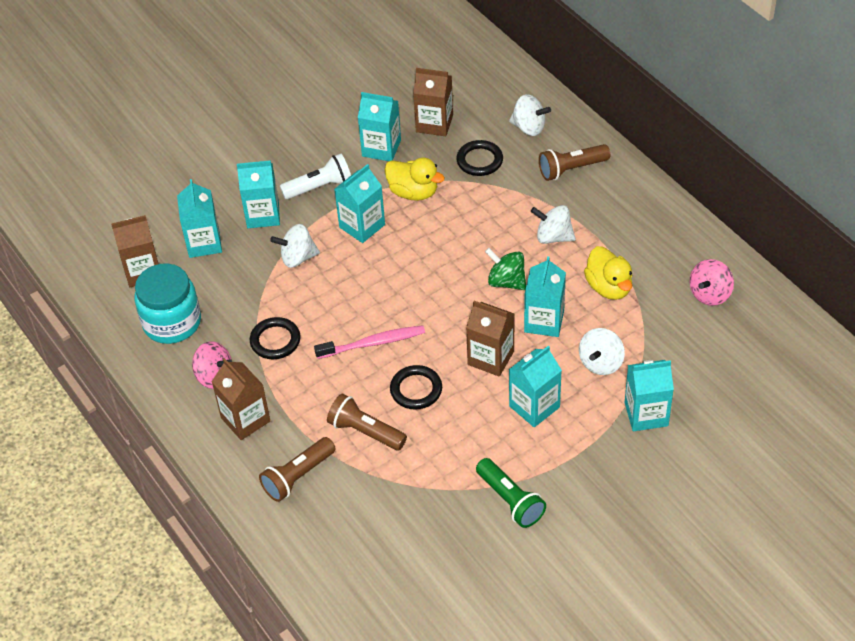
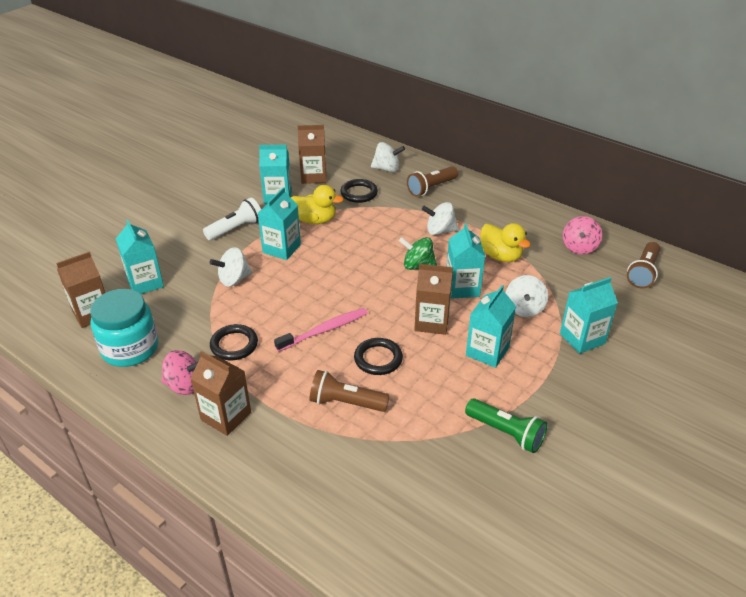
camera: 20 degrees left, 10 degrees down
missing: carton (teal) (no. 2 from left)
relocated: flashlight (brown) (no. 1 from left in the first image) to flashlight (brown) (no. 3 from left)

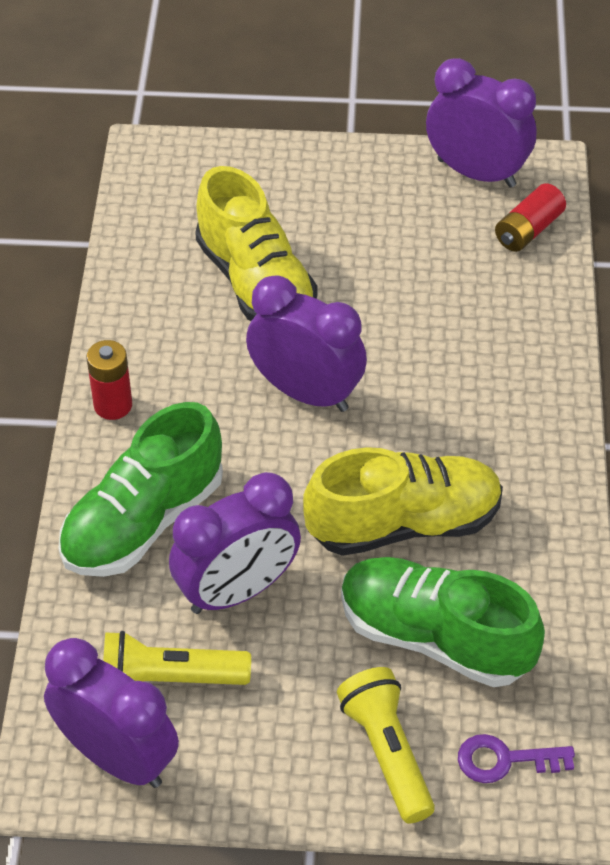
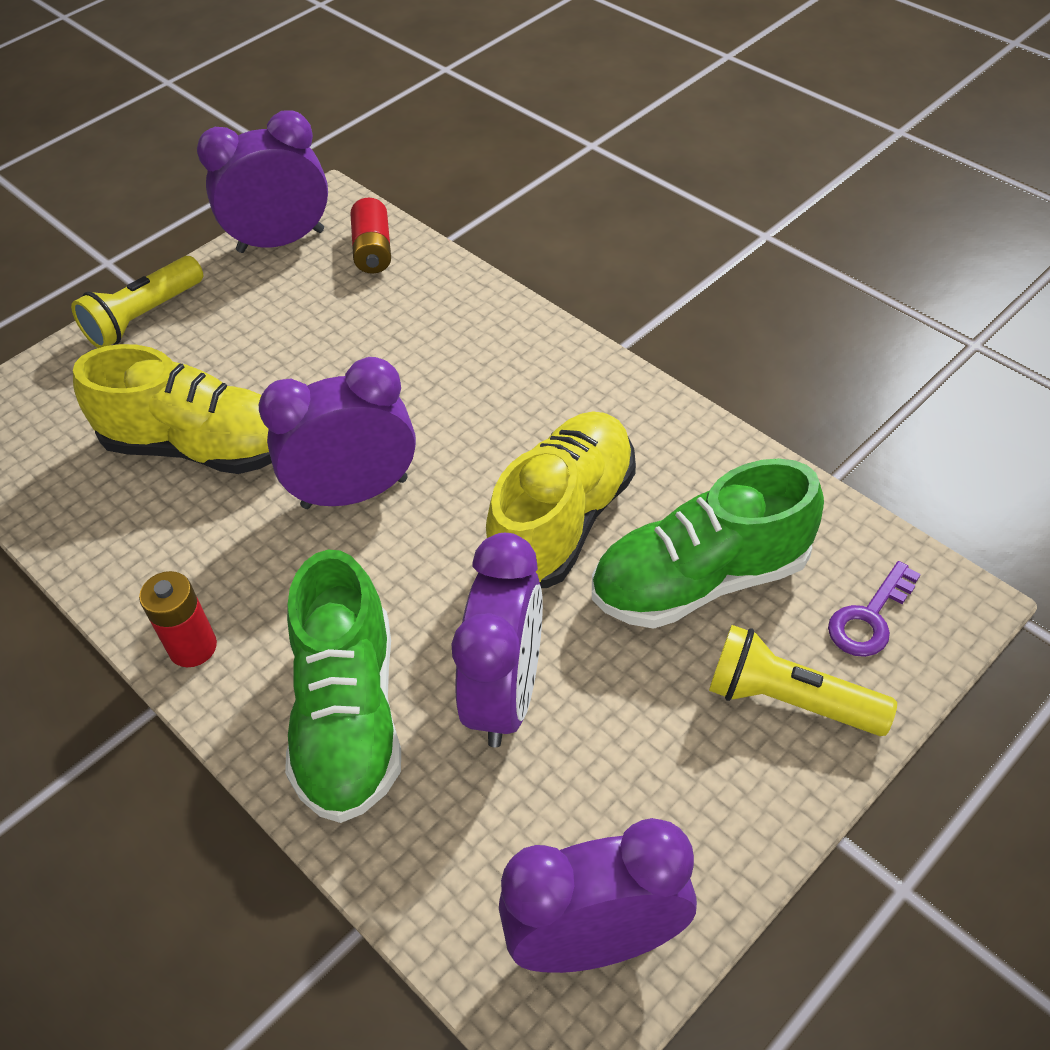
camera: 45 degrees left, 0 degrees up
relocated: flashlight (bright yellow) (no. 1 from left)

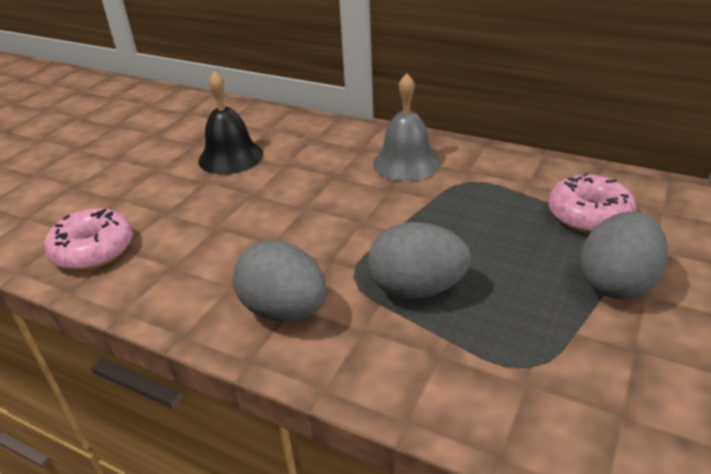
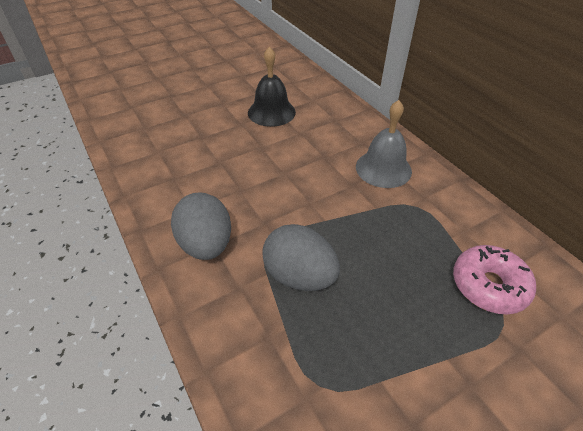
camera: 30 degrees right, 10 degrees up
missing: doughnut (rose-pink) (no. 1 from left); egg shape (gray) (no. 3 from left)

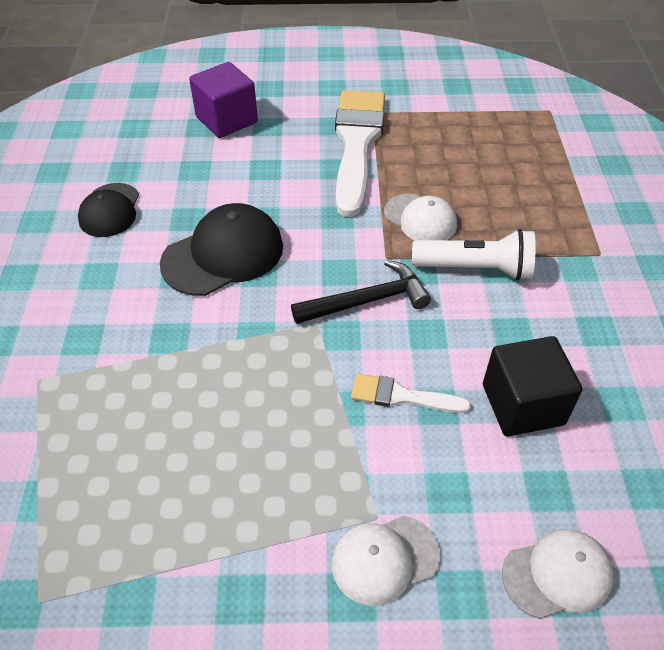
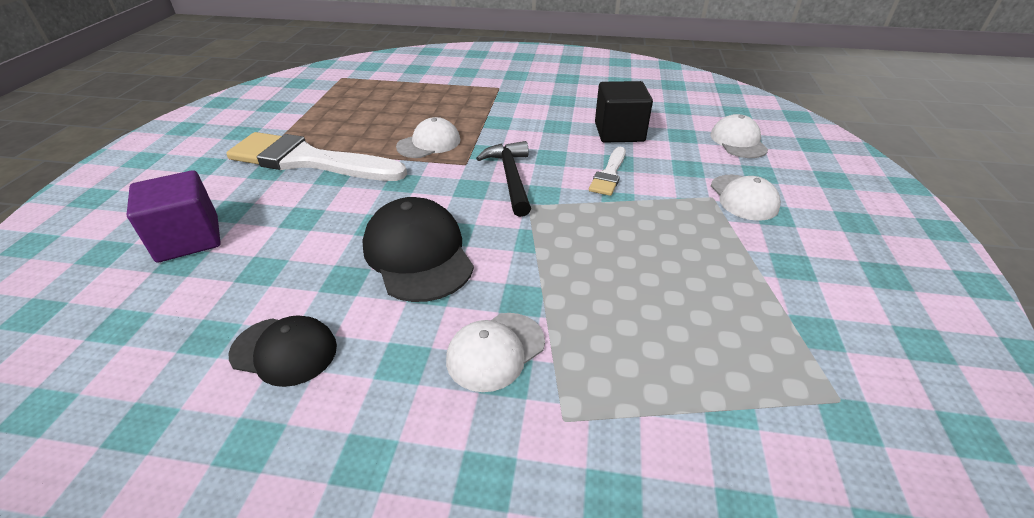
camera: 80 degrees left, 10 degrees down
missing: flashlight (snow-white)
appeared: cap (snow-white) (no. 2 from left)

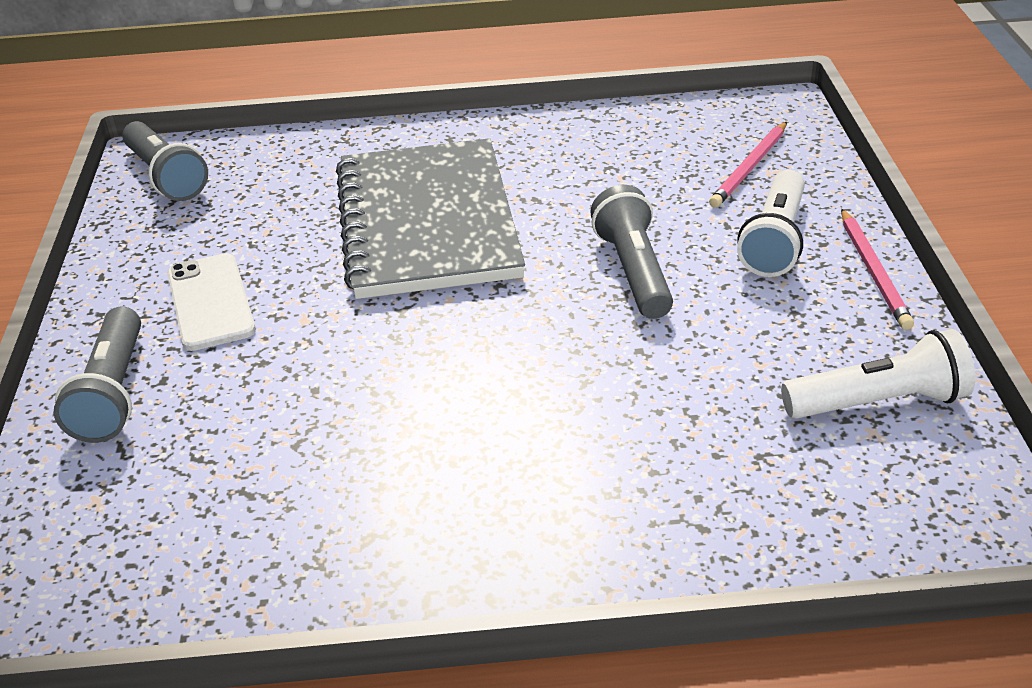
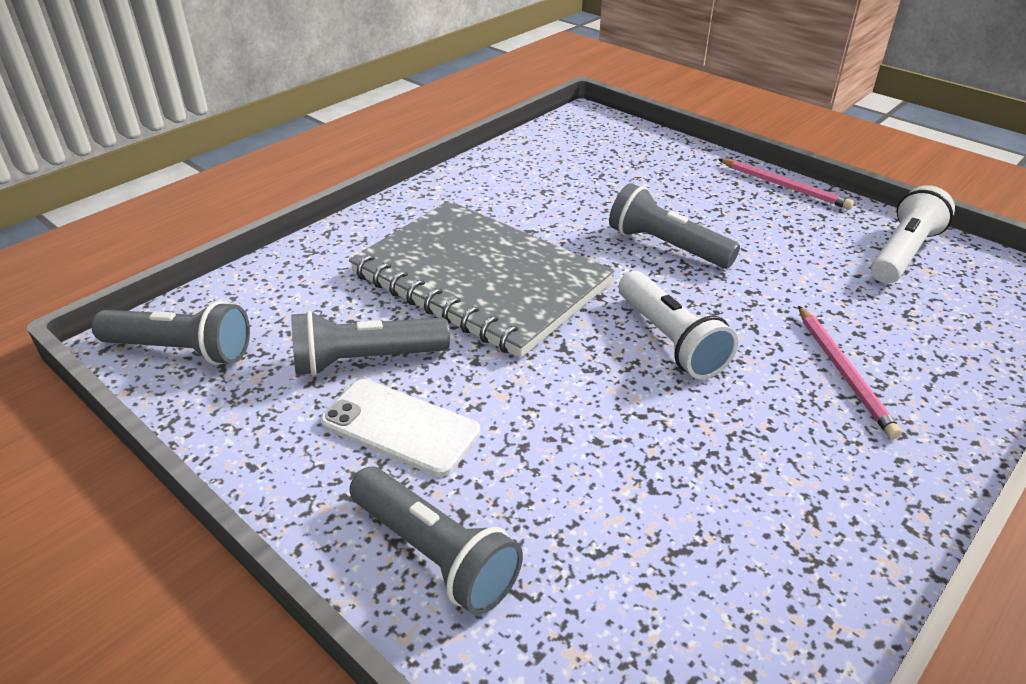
camera: 45 degrees left, 0 degrees up
appeared: flashlight (gray) (no. 2 from left)
relocated: flashlight (snow-white) (no. 1 from left); wooden pencil (rose-pink) (no. 1 from left in the first image) to wooden pencil (rose-pink) (no. 2 from left)

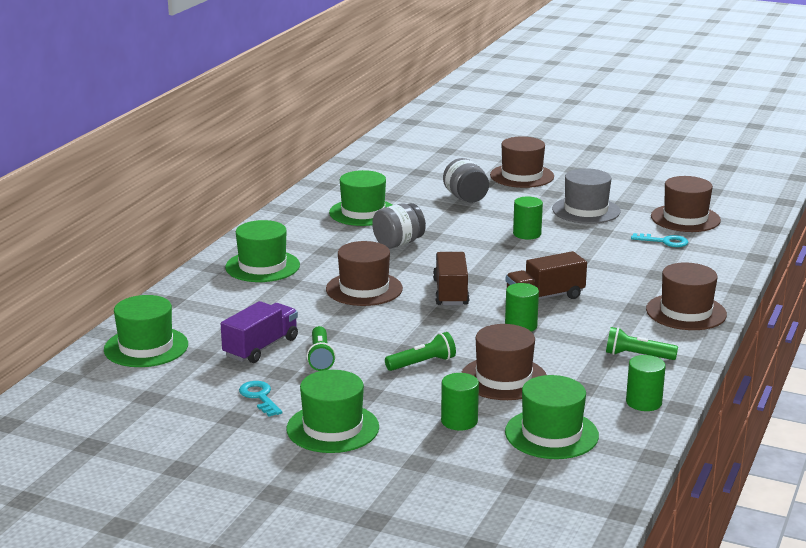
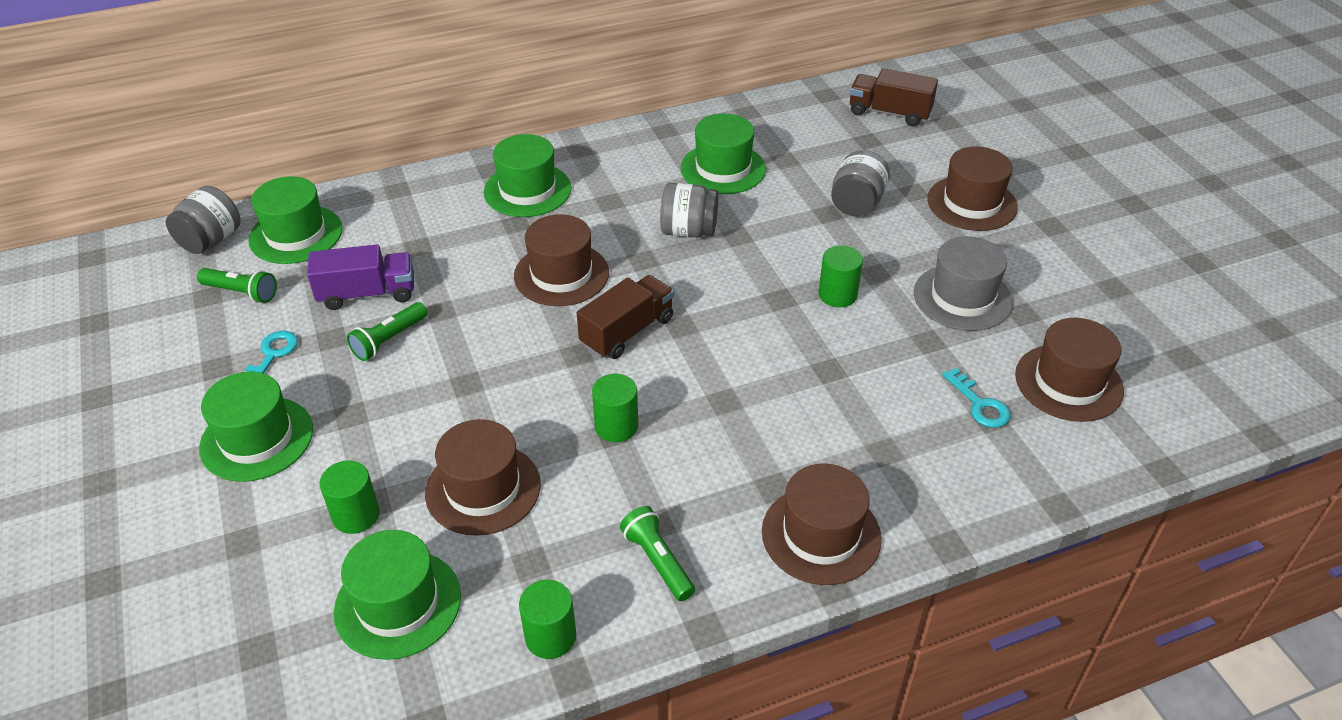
camera: 45 degrees right, 20 degrees up
appeared: preserve jar (gray) (no. 1 from left)
relocated: flashlight (emerald) (no. 2 from left in the first image) to flashlight (emerald) (no. 1 from left); truck (brown) (no. 2 from left)

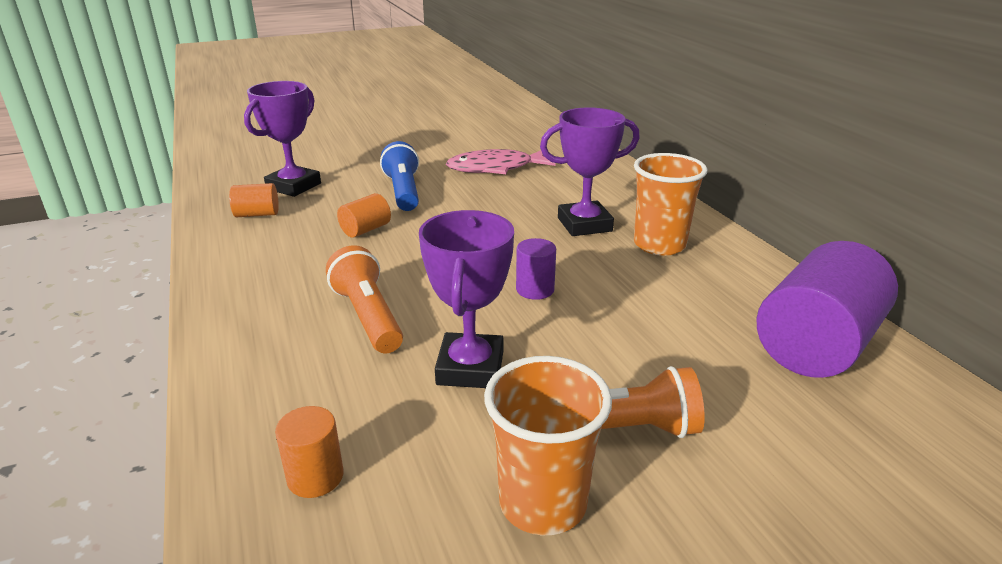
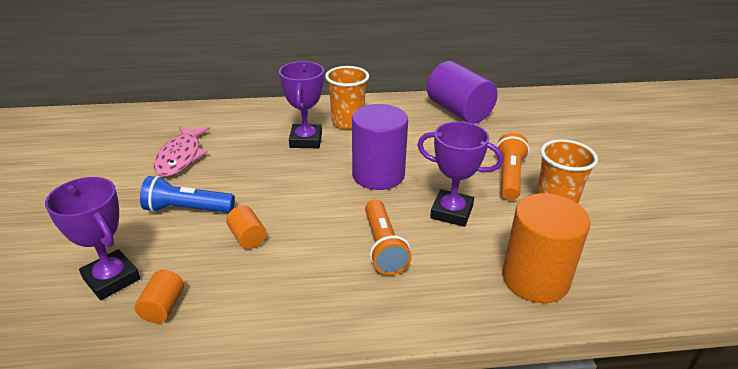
camera: 75 degrees left, 5 degrees up
spun: flashlight (bright orange) (no. 1 from left) 90 degrees counterclockwise
size: cylinder shape (royal purple) (no. 1 from left) x2.16; cylinder shape (bright orange) (no. 2 from left in the first image) x2.16

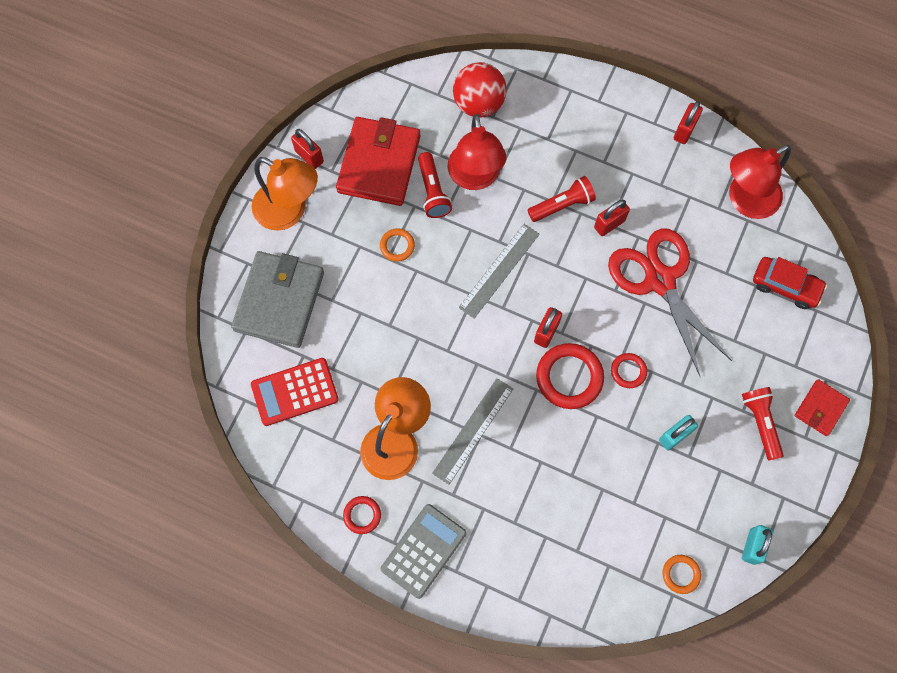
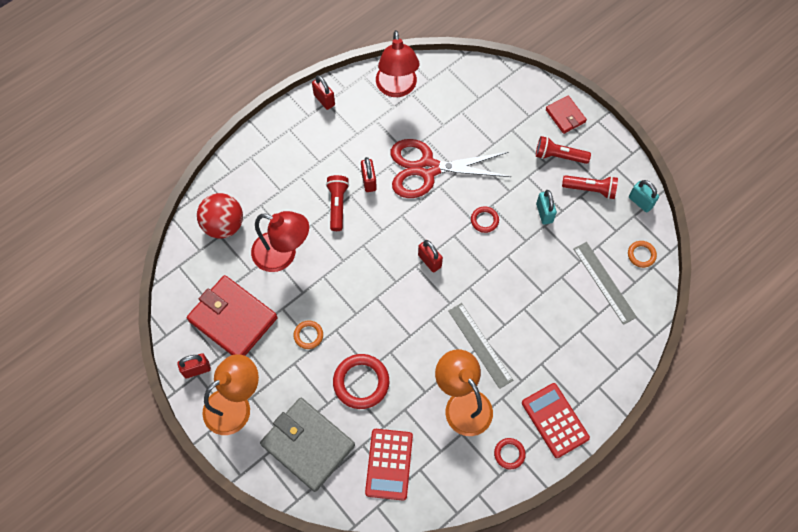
camera: 65 degrees left, 5 degrees down
missing: car (crimson)
relocated: ring (crimson) (no. 2 from left in the first image) to ring (crimson) (no. 1 from left); flashlight (crimson) (no. 1 from left in the first image) to flashlight (crimson) (no. 3 from left); ruler (gray) (no. 2 from left)
colour: calculator (gray) to calculator (crimson) (no. 2 from left)

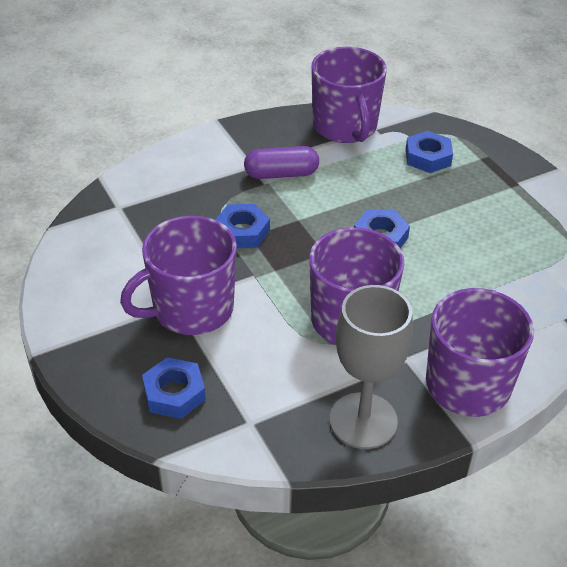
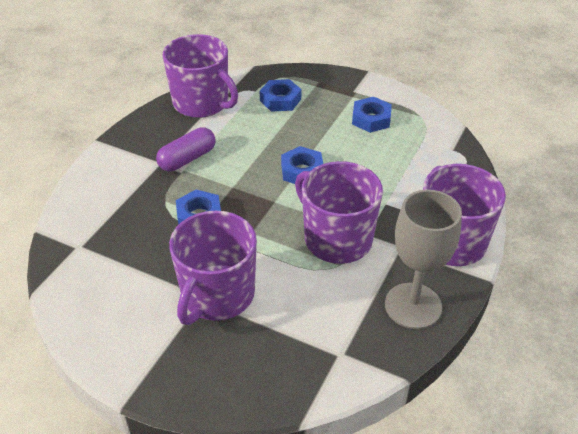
camera: 35 degrees left, 0 degrees up
relocated: nut (cobalt) (no. 1 from left in the first image) to nut (cobalt) (no. 4 from left)

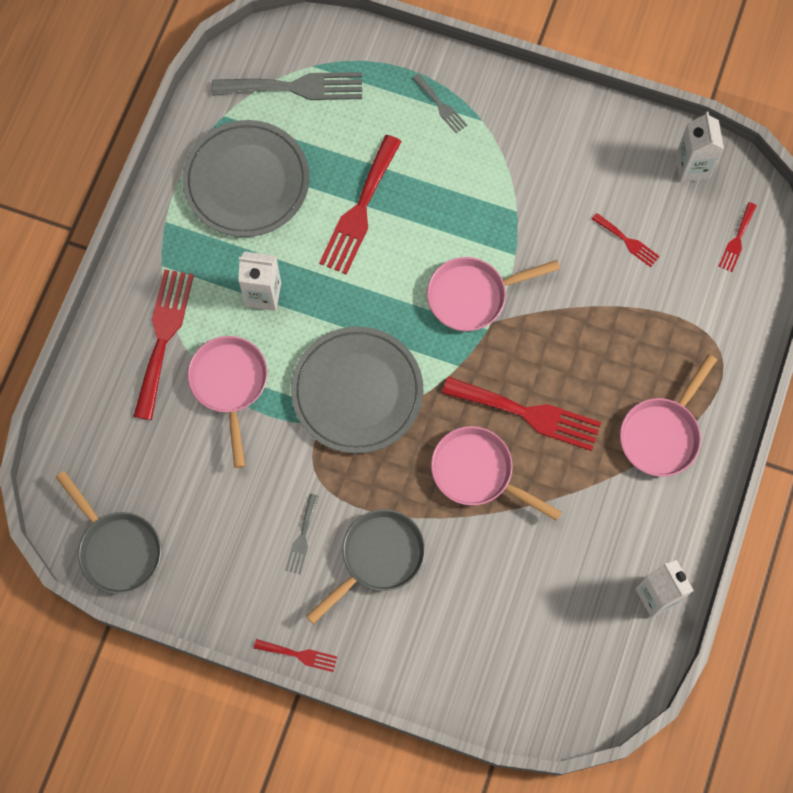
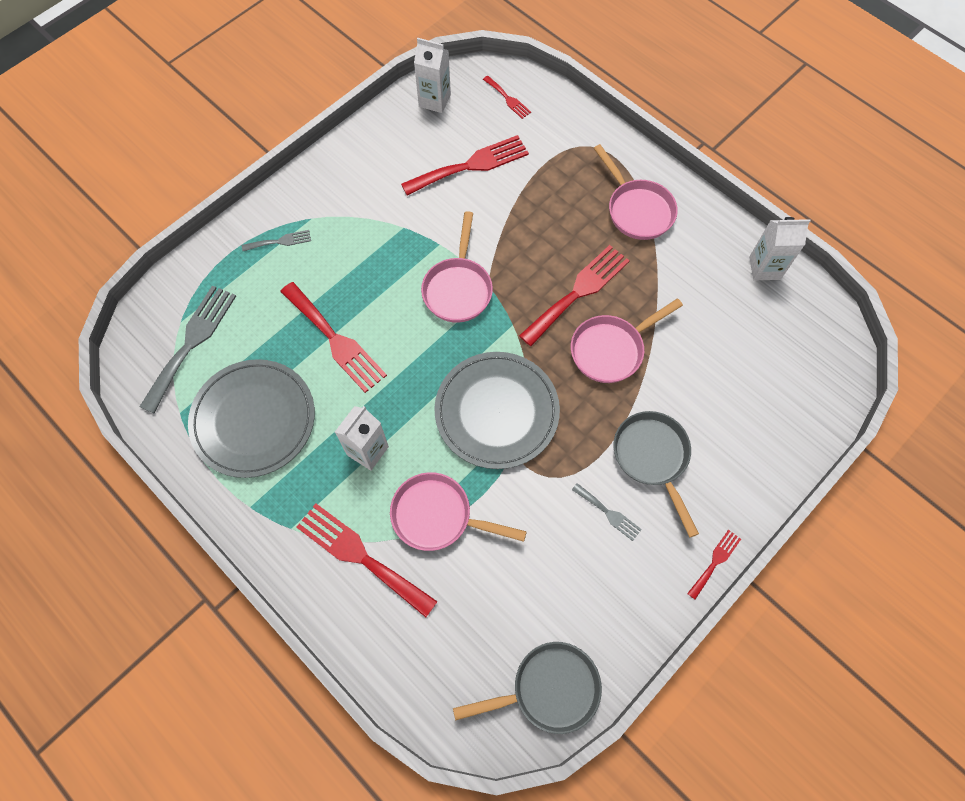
camera: 65 degrees left, 5 degrees down
size: dinner fork (crimson) (no. 5 from left in the first image) x2.01

